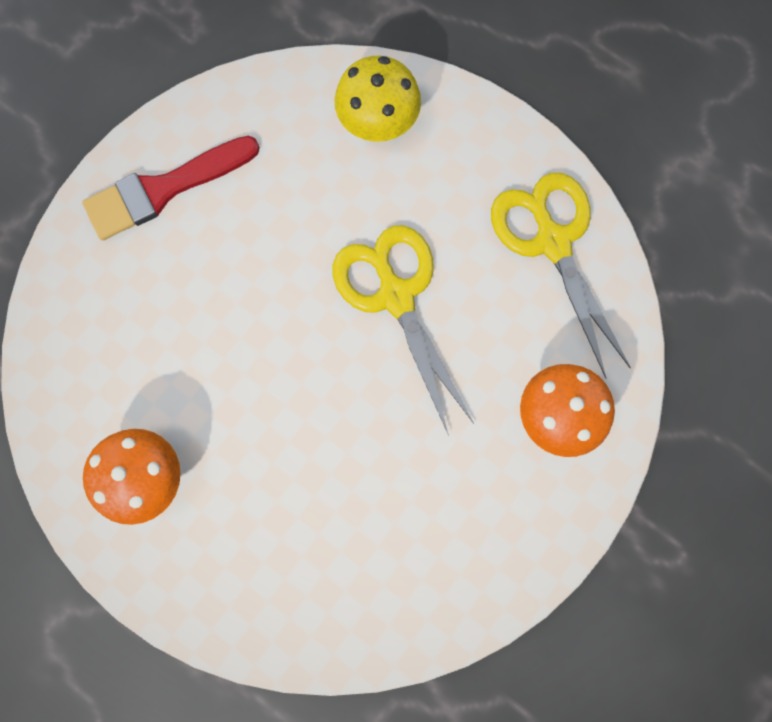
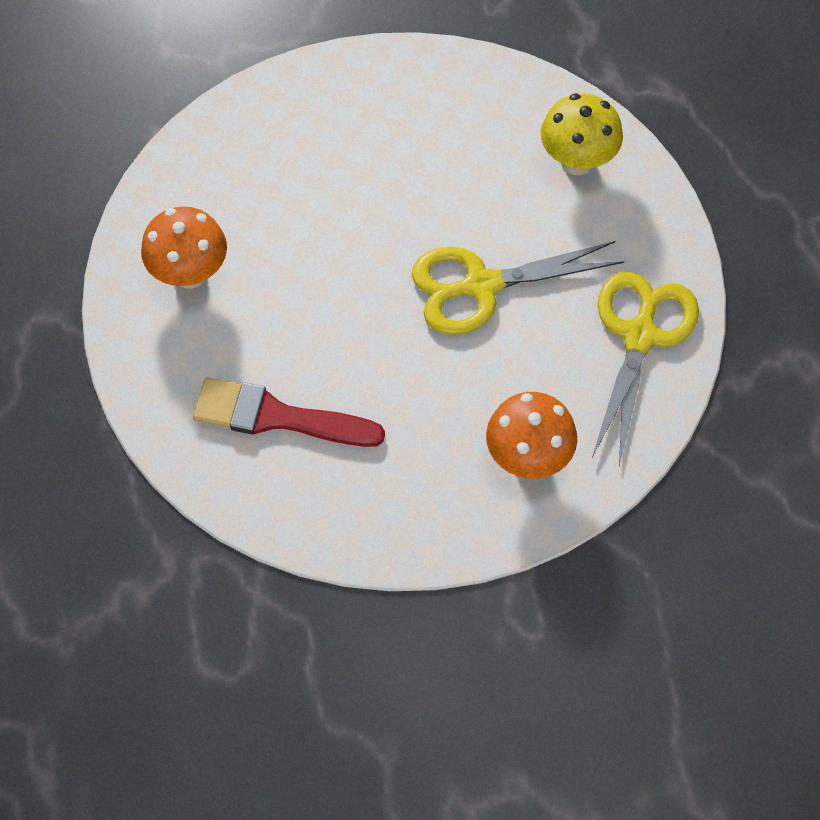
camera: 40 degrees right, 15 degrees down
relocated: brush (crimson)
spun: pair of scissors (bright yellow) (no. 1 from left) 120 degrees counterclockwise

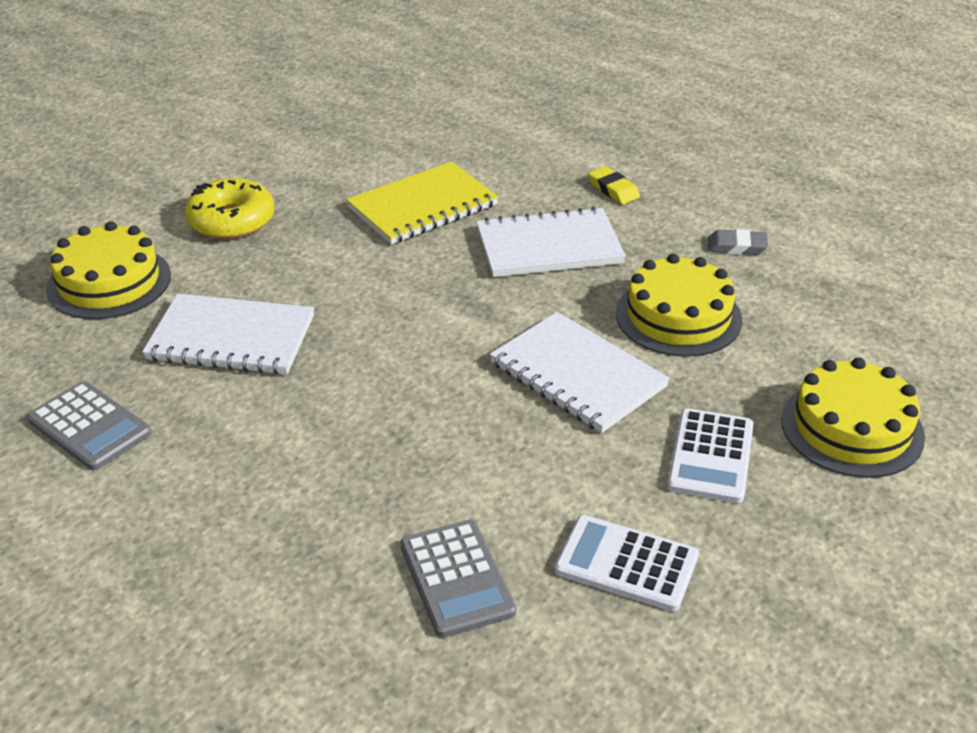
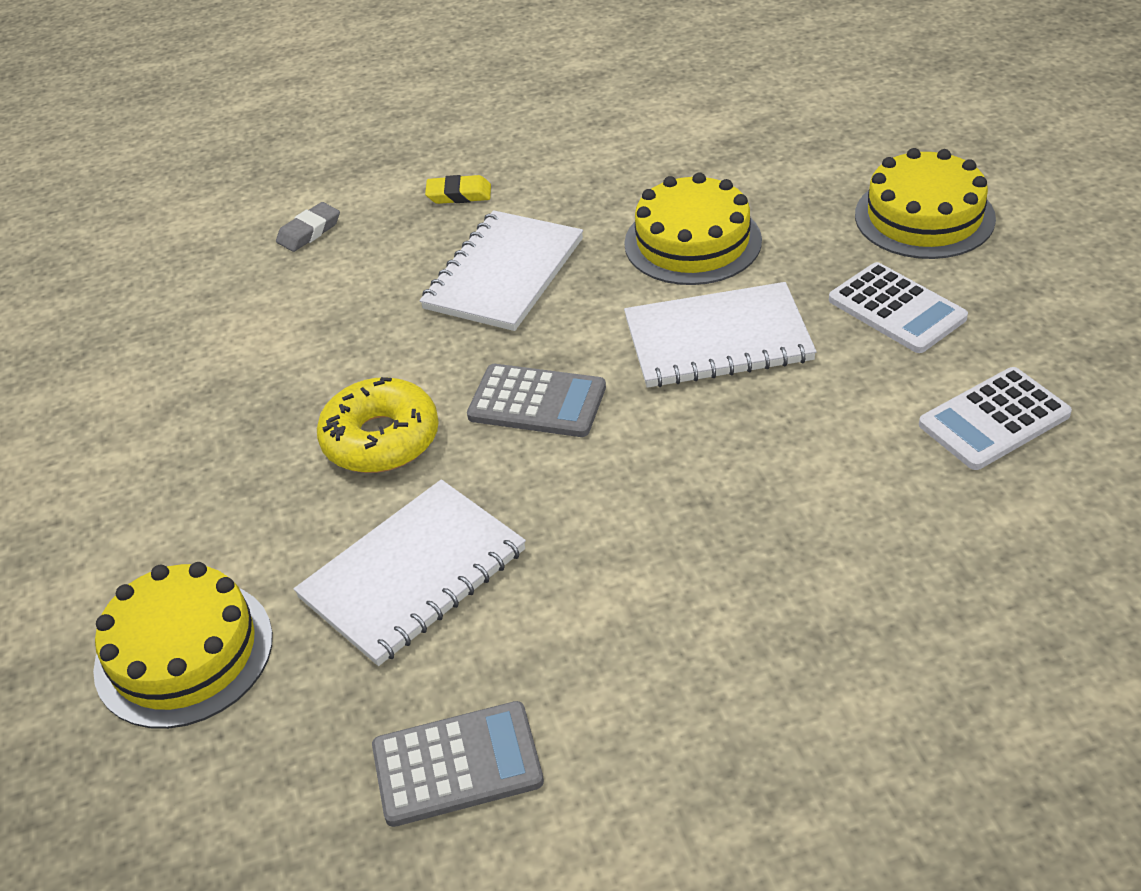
camera: 50 degrees left, 5 degrees up
missing: exercise book (bright yellow)
relocated: pencil eraser (gray); doughnut (bright yellow); calculator (gray) (no. 2 from left)

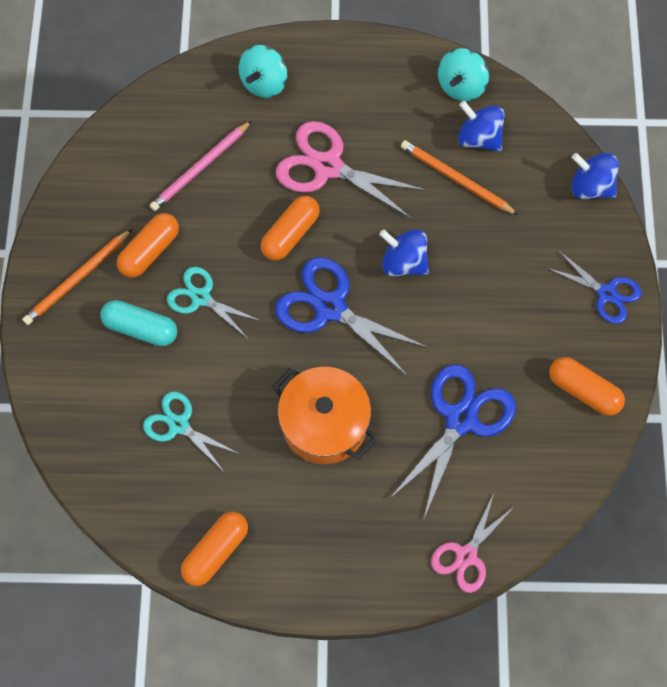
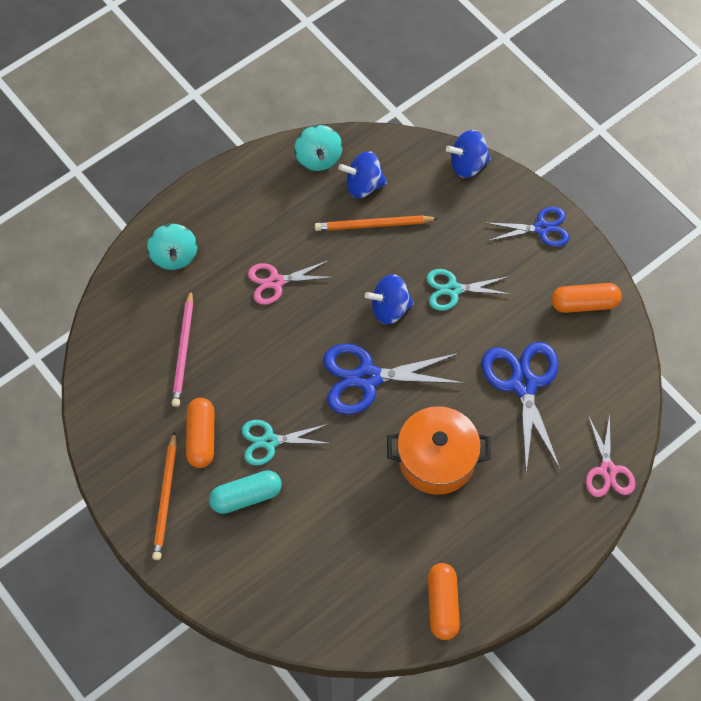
camera: 40 degrees left, 5 degrees down
missing: pill (bright orange) (no. 3 from left)
relocated: pair of scissors (teal) (no. 1 from left in the first image) to pair of scissors (teal) (no. 2 from left)
size: pair of scissors (rose-pink) (no. 1 from left) x0.62

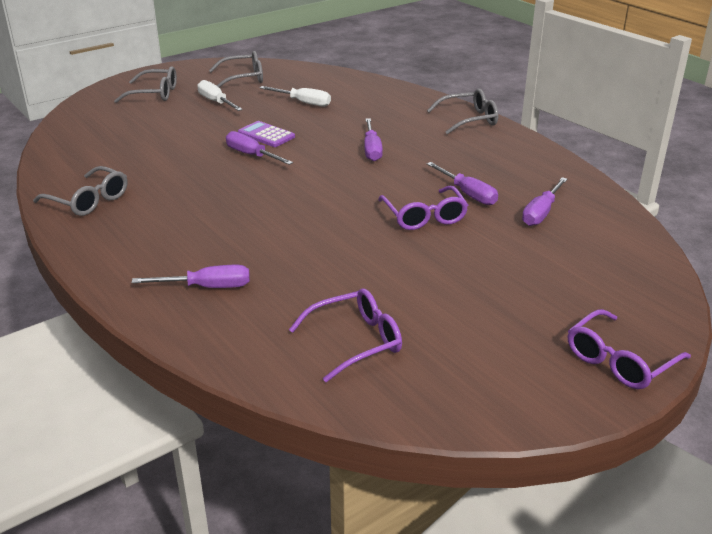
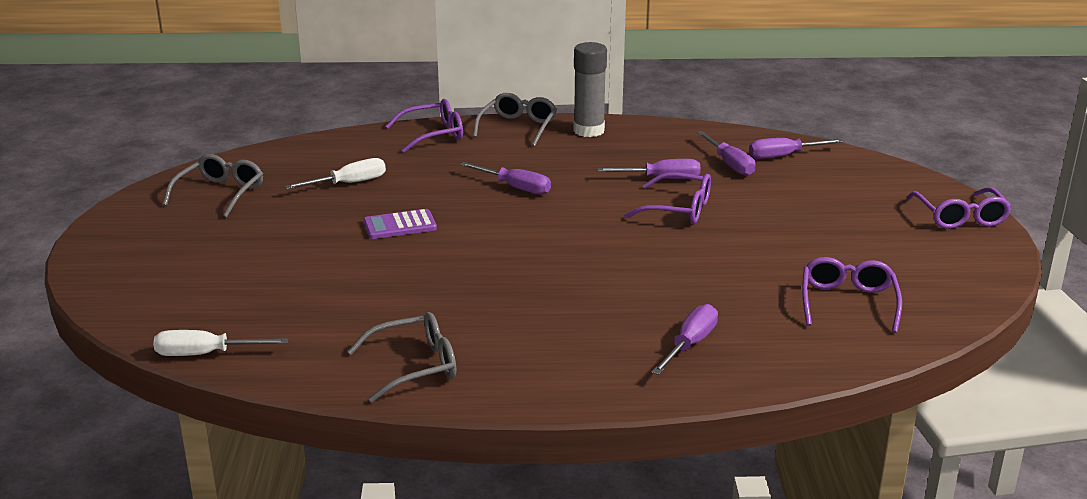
camera: 55 degrees left, 5 degrees down
missing: glasses (gray) (no. 2 from left)
appeared: glasses (royal purple) (no. 1 from left); glue stick (gray)
relocated: screwdriver (snow-white) (no. 1 from left); screwdriver (royal purple) (no. 2 from left in the first image) to screwdriver (royal purple) (no. 5 from left)

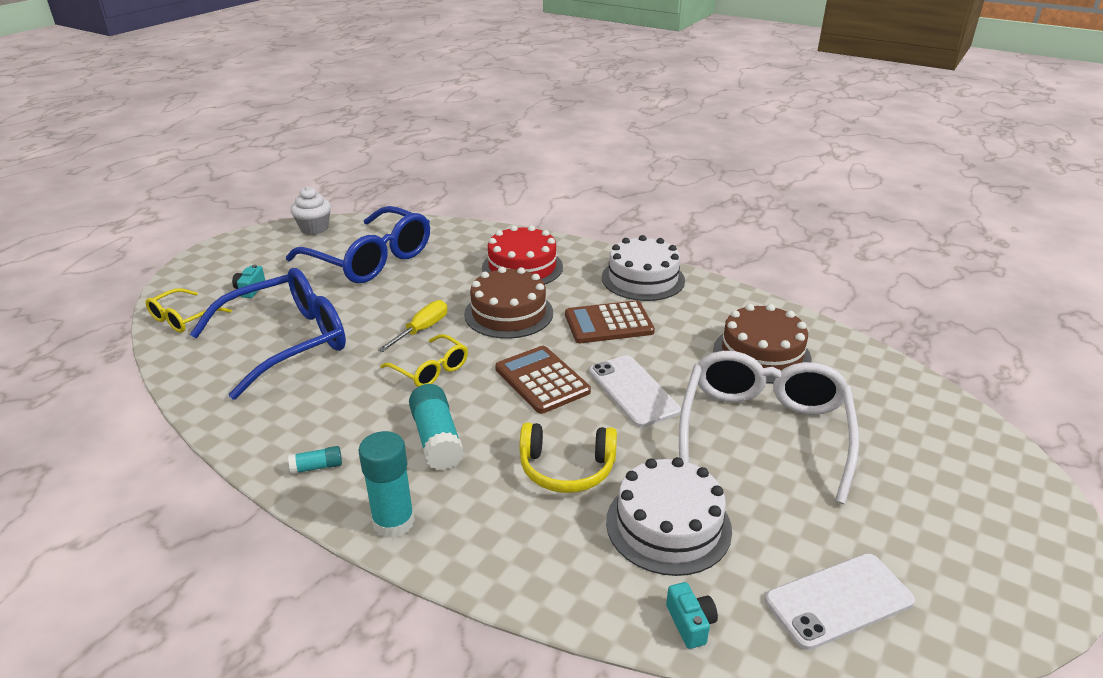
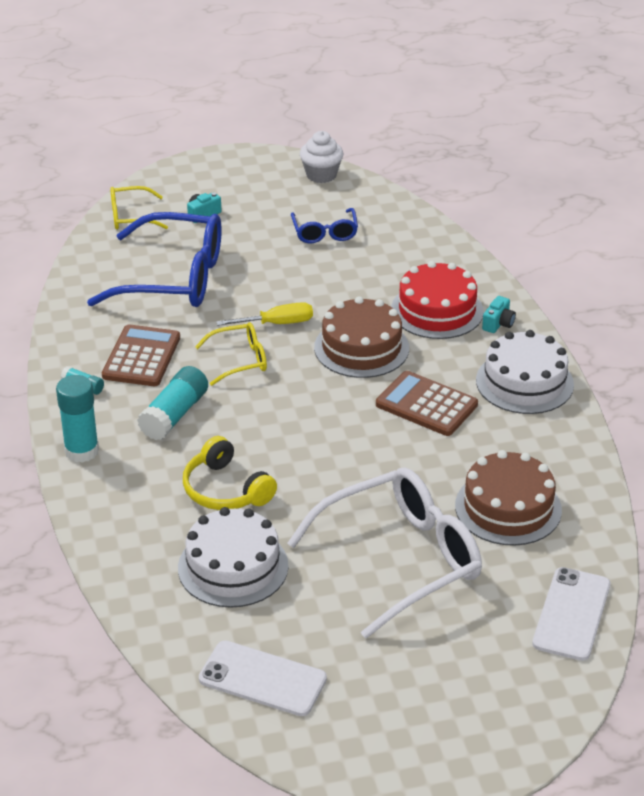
camera: 45 degrees right, 5 degrees up
relocated: calculator (brown) (no. 1 from left); photo camera (teal) (no. 2 from left); mobile phone (snow-white) (no. 1 from left in the first image) to mobile phone (snow-white) (no. 2 from left)
spun: glasses (bright yellow) (no. 2 from left) 105 degrees counterclockwise
size: glasses (cobalt) (no. 2 from left) x0.49

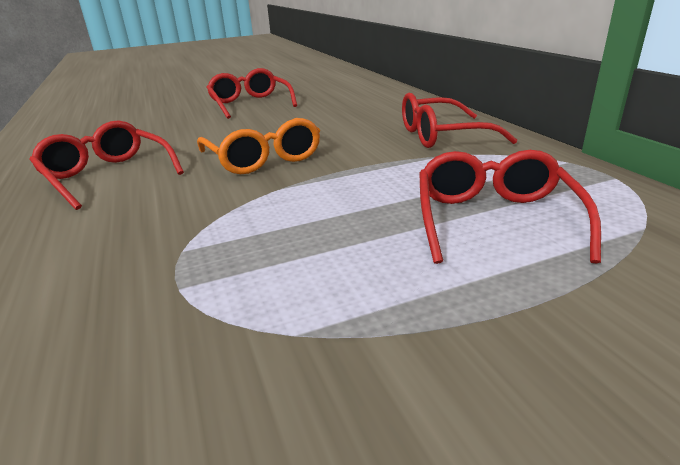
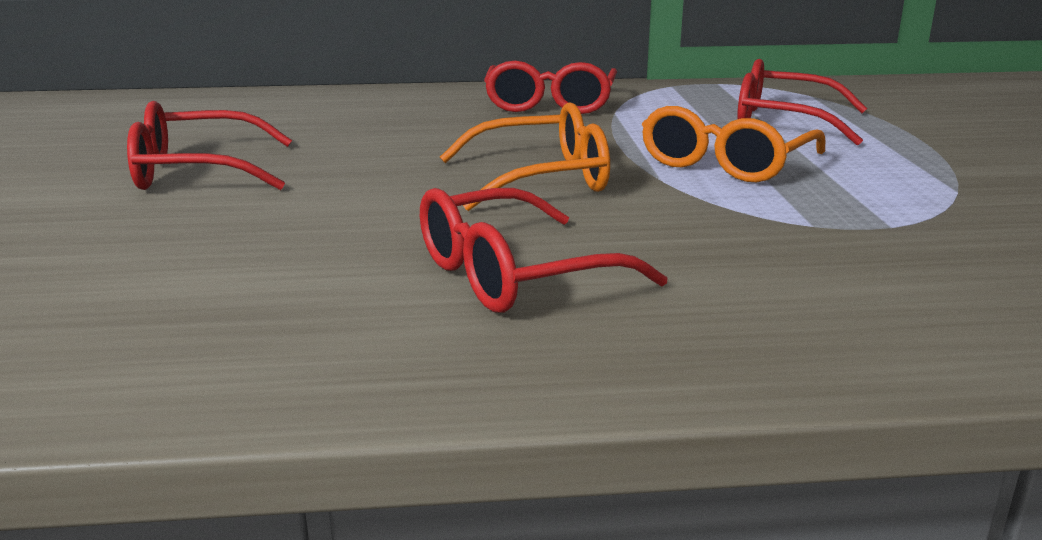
camera: 75 degrees left, 5 degrees down
appeared: glasses (bright orange) (no. 2 from left)

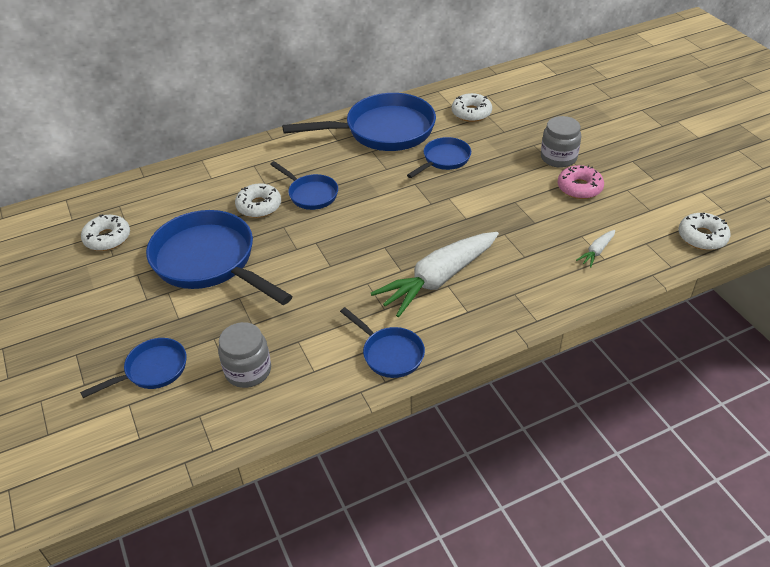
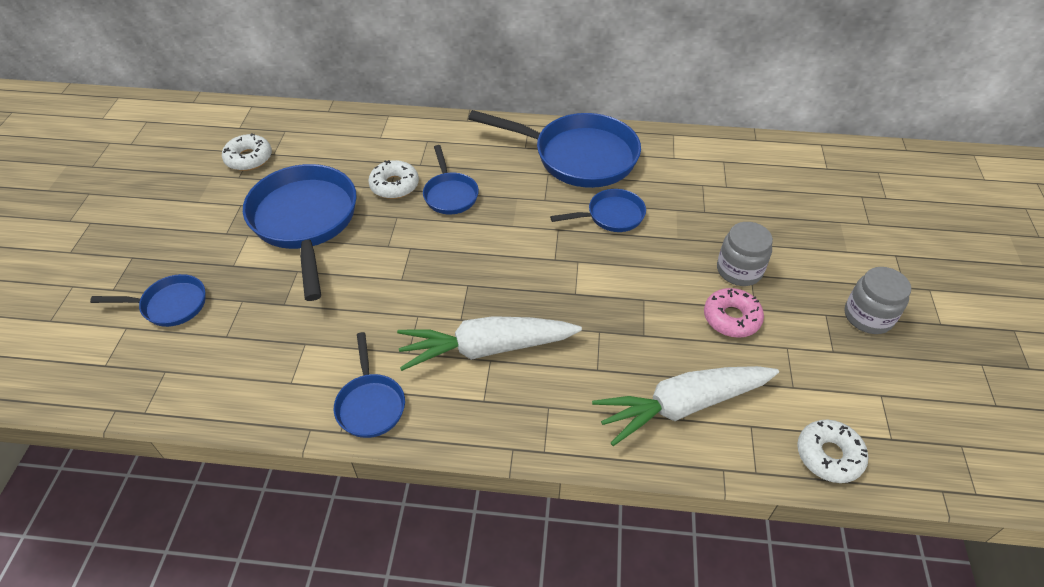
camera: 30 degrees right, 5 degrees up
missing: doughnut (snow-white) (no. 3 from left)
relocated: preserve jar (gray) (no. 1 from left in the first image) to preserve jar (gray) (no. 2 from left)
size: toy carrot (snow-white) (no. 2 from left) x2.40

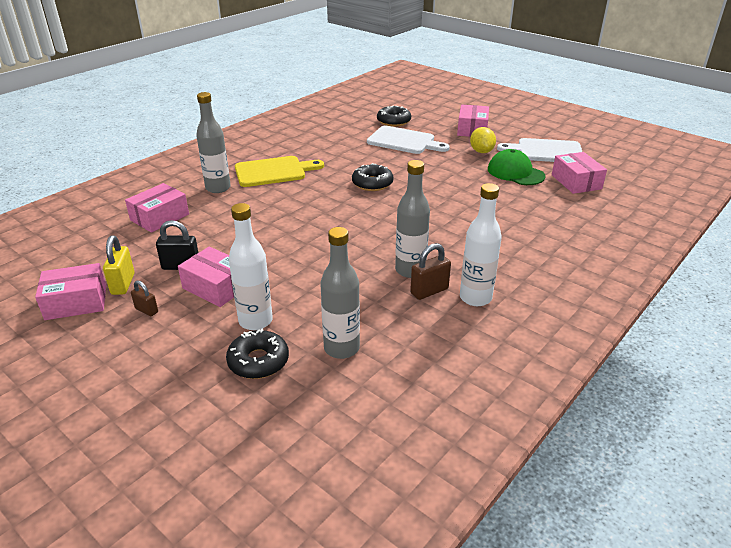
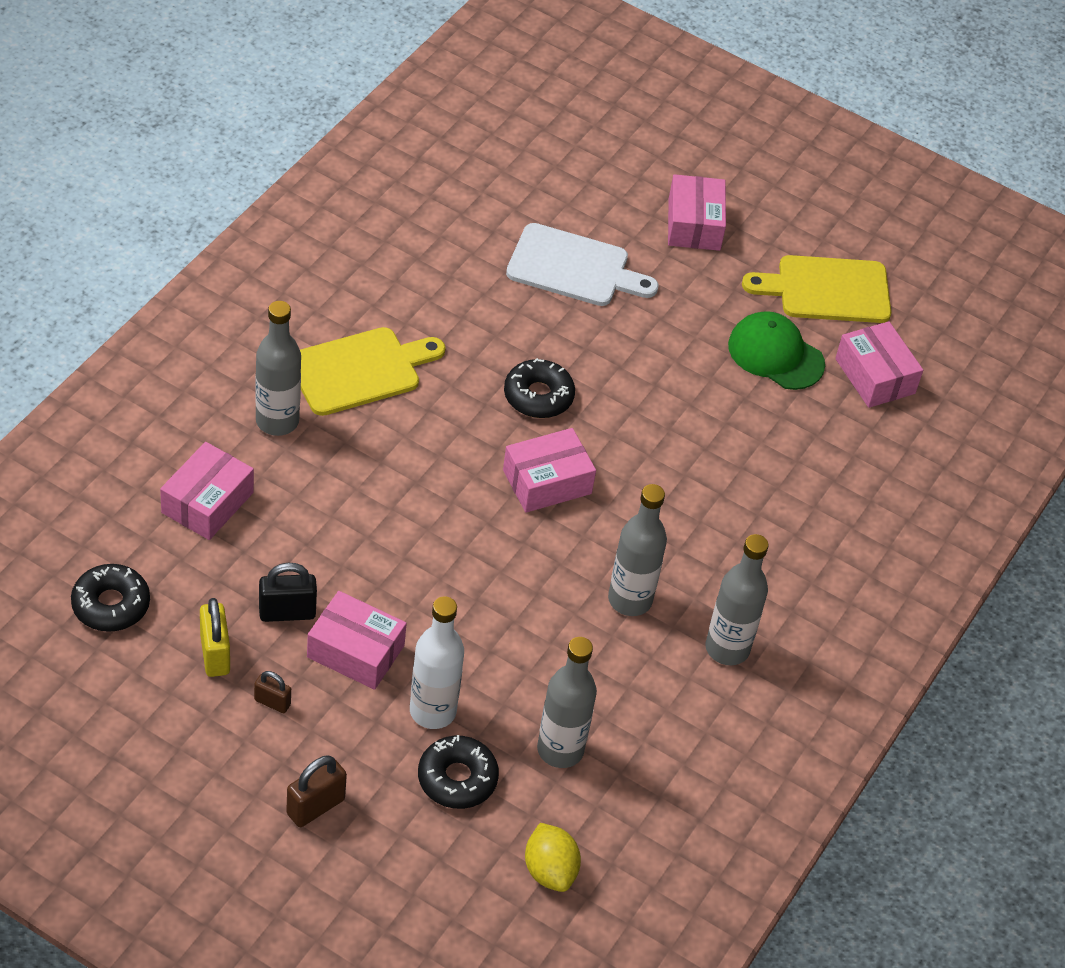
camera: 15 degrees left, 15 degrees up
relocated: doughnut (ebony) (no. 3 from left in the first image) to doughnut (ebony) (no. 1 from left); padlock (brown) (no. 2 from left); parcel (rose-pink) (no. 1 from left in the first image) to parcel (rose-pink) (no. 3 from left); citrus fruit (bright yellow)
colour: flask (snow-white) (no. 2 from left) to flask (gray) (no. 4 from left); bread board (snow-white) (no. 2 from left) to bread board (bright yellow) (no. 2 from left)

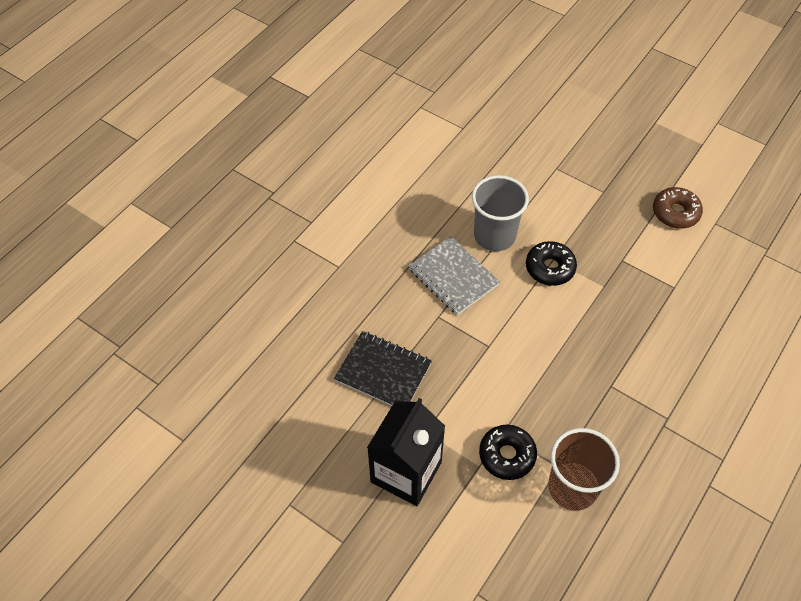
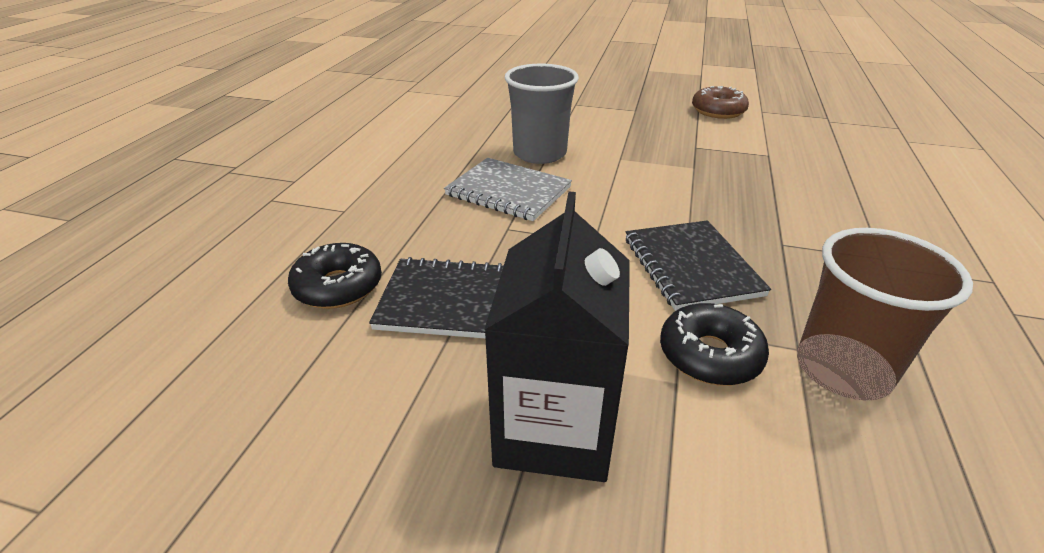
camera: 20 degrees left, 20 degrees down
appeared: exercise book (ebony) (no. 2 from left)
relocated: doughnut (ebony) (no. 2 from left in the first image) to doughnut (ebony) (no. 1 from left)

